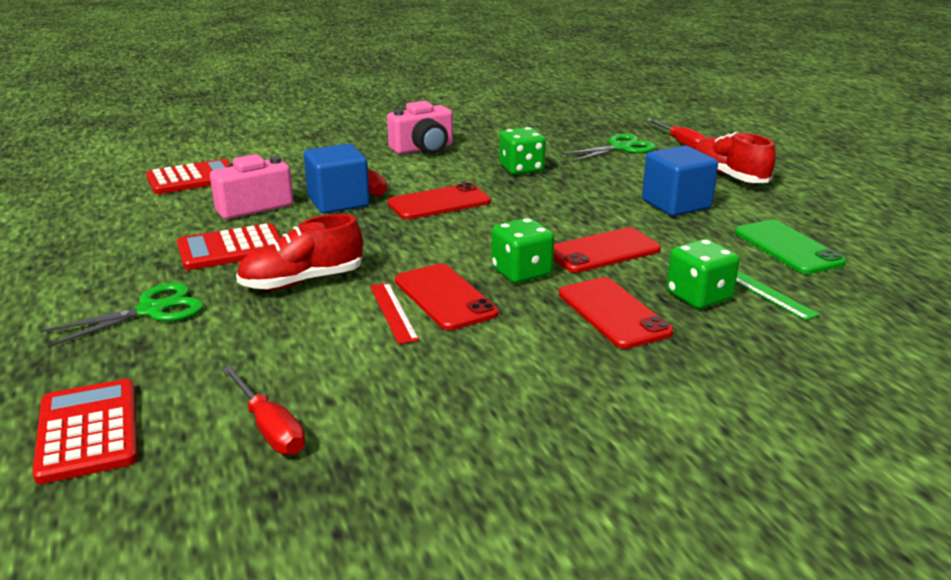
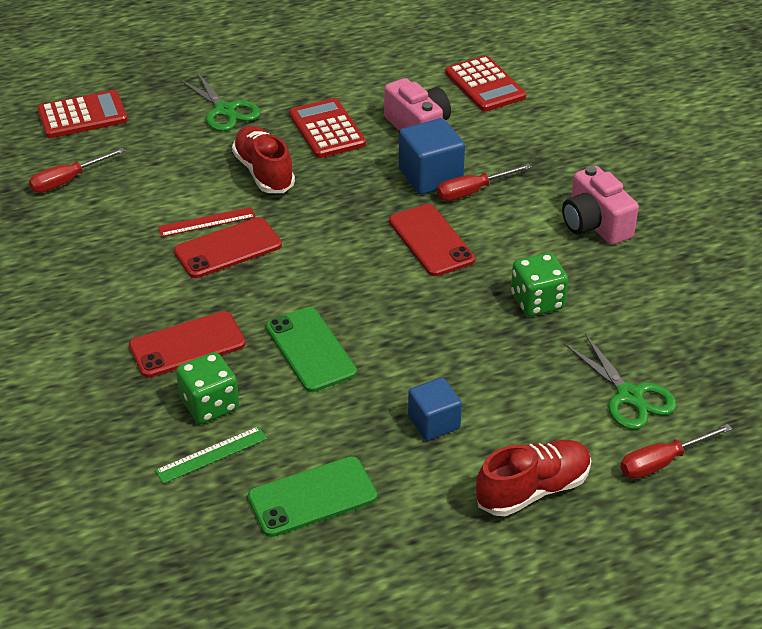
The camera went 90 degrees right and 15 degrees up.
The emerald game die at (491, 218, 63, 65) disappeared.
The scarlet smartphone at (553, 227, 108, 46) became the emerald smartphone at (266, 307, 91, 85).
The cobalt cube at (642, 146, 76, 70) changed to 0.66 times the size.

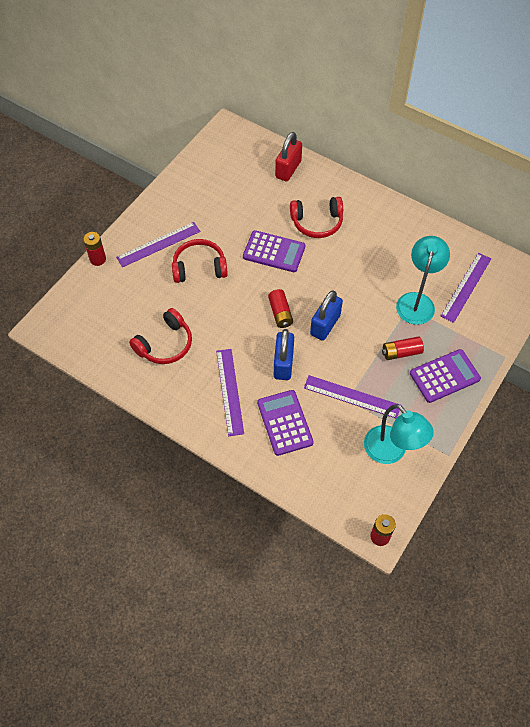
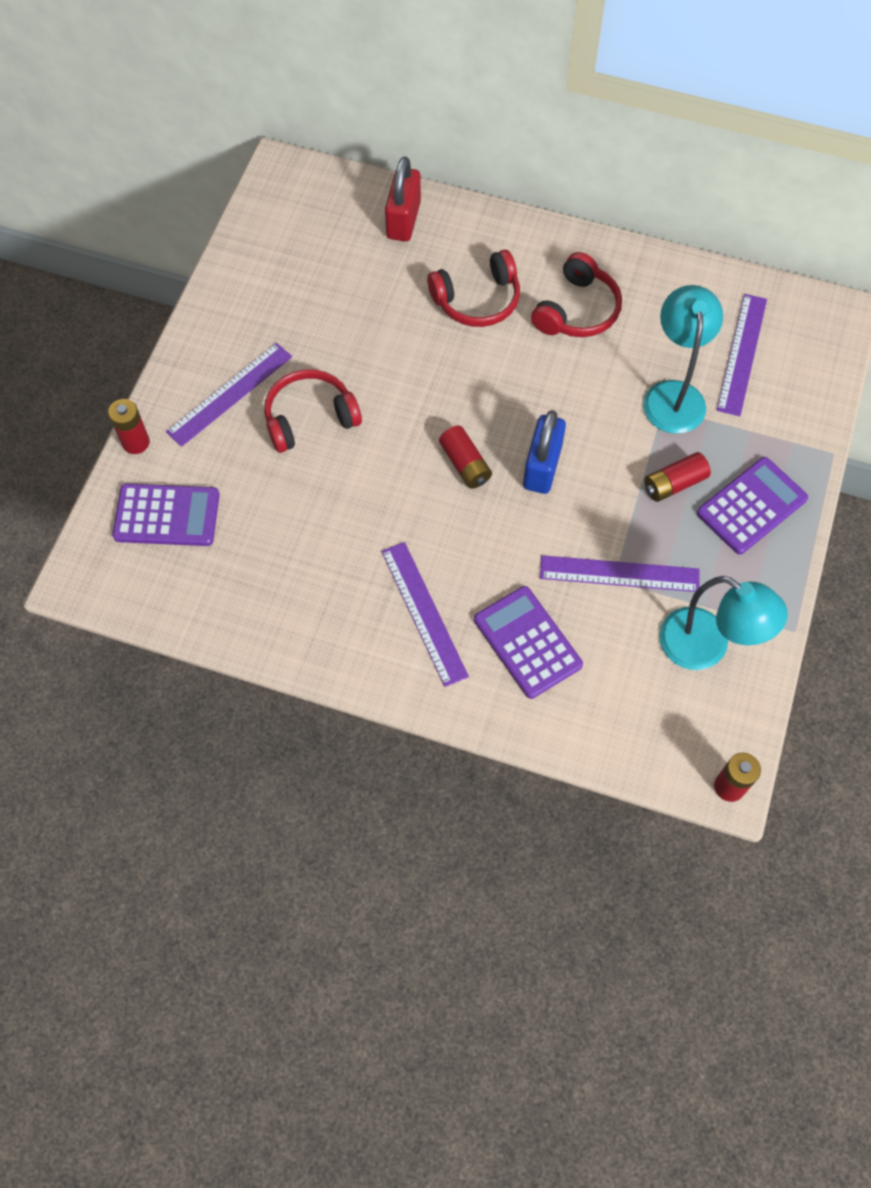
The camera went 15 degrees left and 5 degrees up.
The cobalt small lock at (274, 329, 20, 51) disappeared.
The scarlet over-ear headphones moved from (129, 308, 63, 56) to (531, 252, 91, 85).
The violet adding machine moved from (243, 230, 62, 42) to (112, 483, 108, 63).

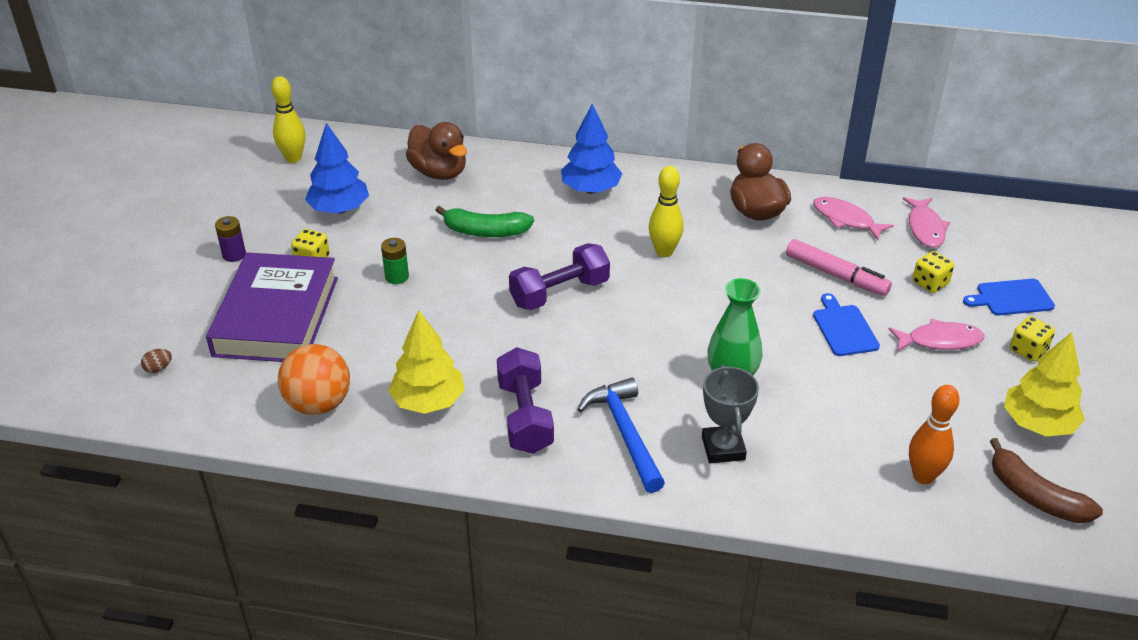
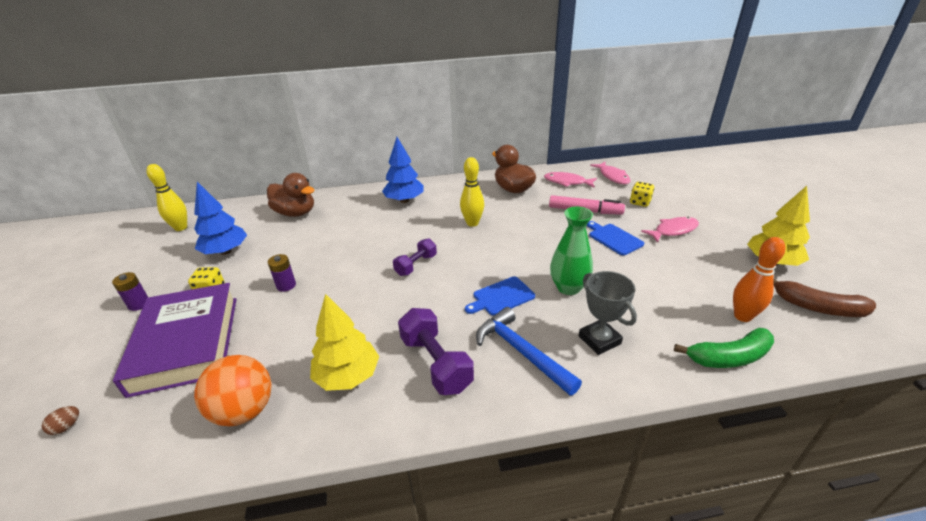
The camera went 20 degrees left and 5 degrees down.
The golden game die at (1010, 316, 45, 45) disappeared.
The emerald toy banana moved from (435, 206, 99, 31) to (674, 328, 100, 40).
The cobalt bread board moved from (963, 279, 92, 36) to (465, 276, 70, 40).
The emerald power cell at (381, 238, 28, 46) became the violet power cell at (268, 254, 28, 38).
The violet hand weight at (509, 243, 101, 67) changed to 0.64 times the size.

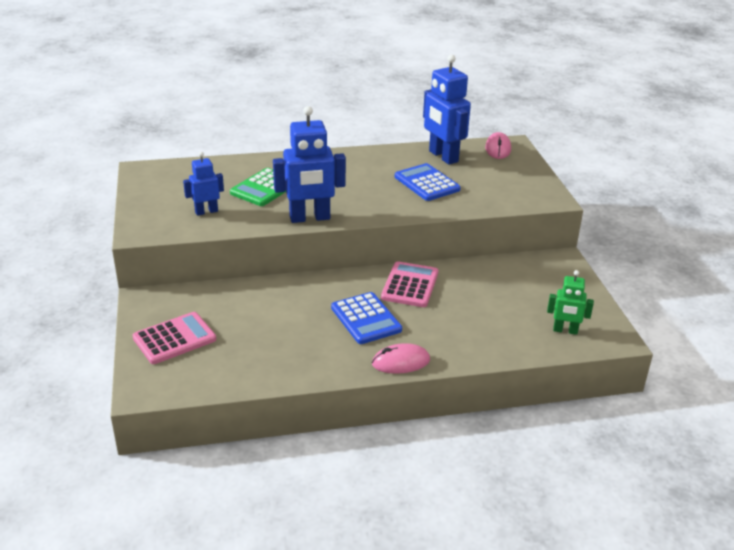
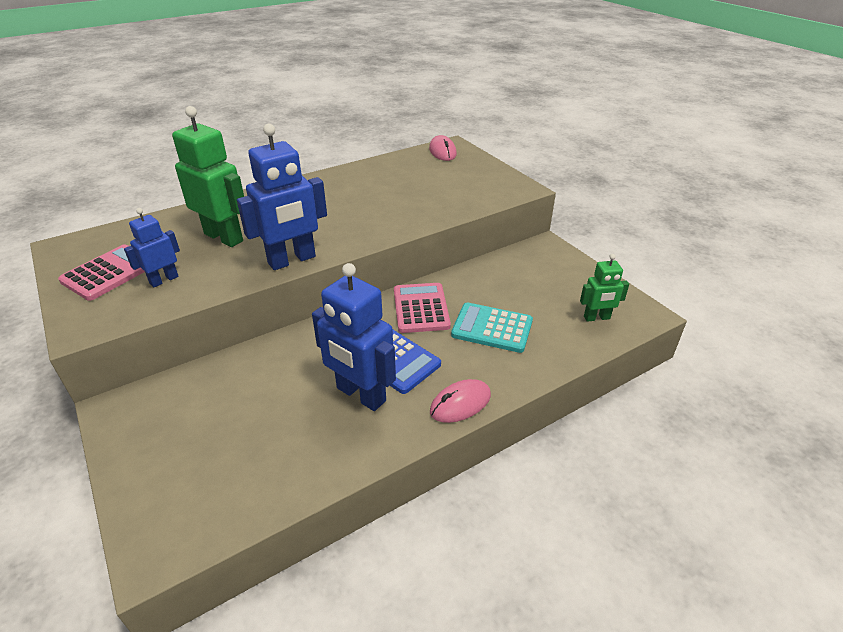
The camera went 20 degrees left and 5 degrees up.
The cobalt adding machine at (395, 163, 66, 38) disappeared.
The teal adding machine at (451, 302, 82, 51) appeared.
The rosy adding machine moved from (133, 312, 83, 52) to (58, 244, 87, 57).
The cobalt robot moved from (423, 54, 48, 111) to (312, 263, 84, 148).
The emerald adding machine at (230, 168, 56, 38) was replaced by the emerald robot at (172, 106, 72, 141).

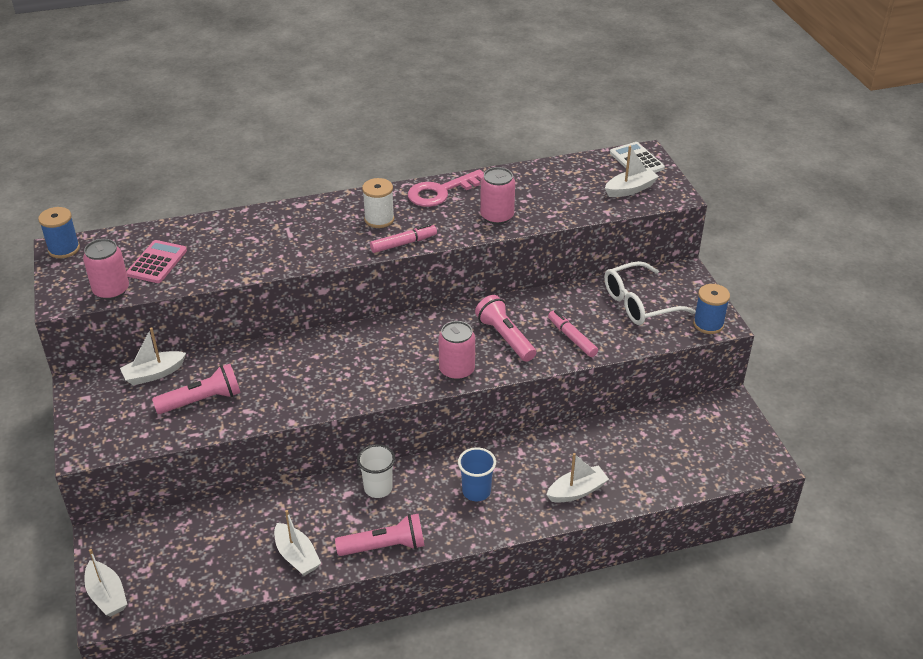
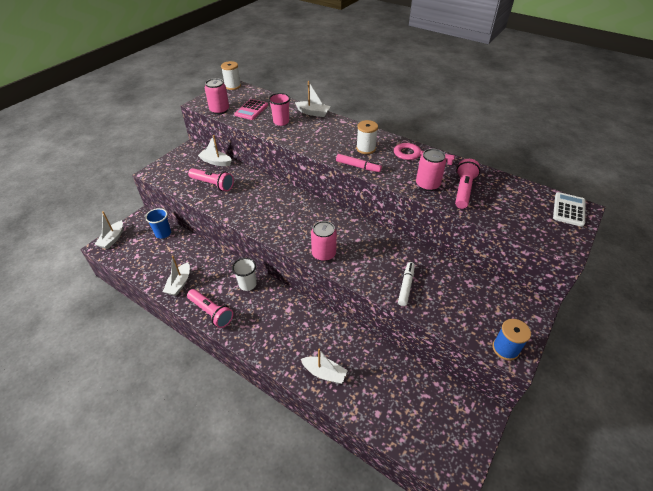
The camera went 50 degrees right and 5 degrees up.
The white spectacles at (604, 261, 92, 64) disappeared.
The rosy cup at (268, 93, 22, 33) appeared.
The cobalt cup moved from (458, 447, 38, 54) to (145, 208, 26, 31).
The rosy flashlight moved from (475, 295, 61, 67) to (455, 159, 25, 50).
The white boat moved from (605, 146, 54, 51) to (295, 81, 36, 36).
The cobalt spool at (38, 207, 42, 51) became the white spool at (221, 61, 20, 29).
The rosy felt pen at (548, 310, 50, 47) became the white felt pen at (398, 262, 17, 44).
The rosy adding machine at (126, 240, 61, 43) turned 135 degrees clockwise.

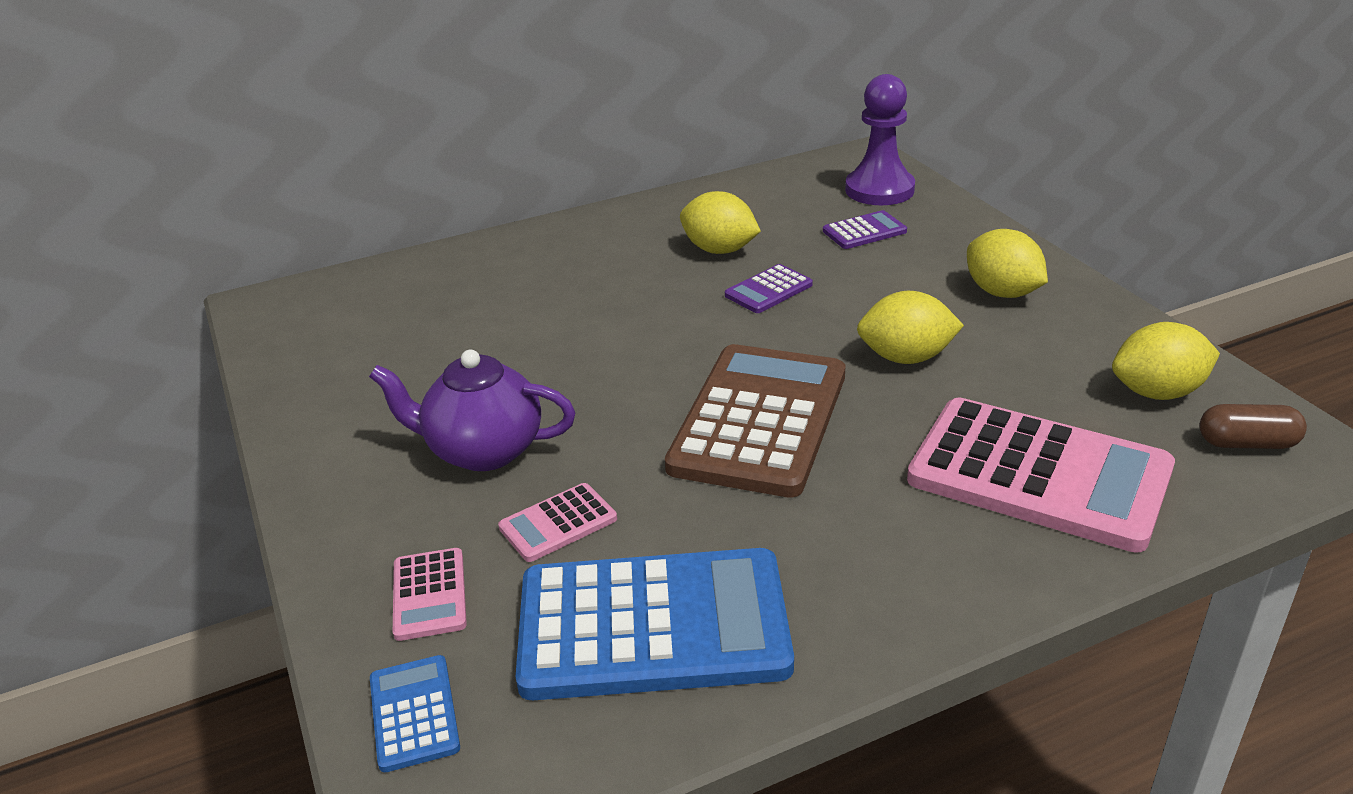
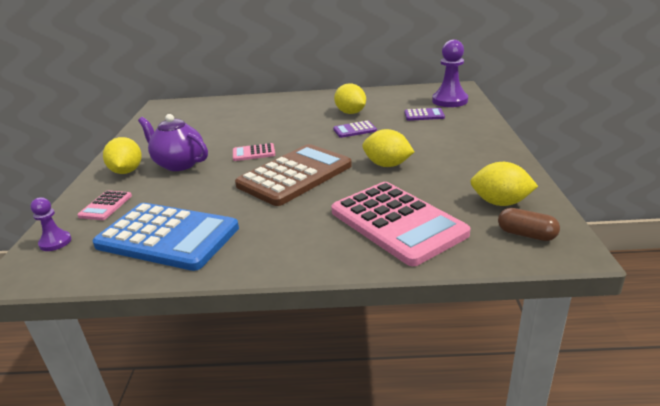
The camera went 25 degrees right and 5 degrees down.
The rosy adding machine moved from (498, 483, 119, 79) to (233, 143, 42, 18).
The golden toy lemon moved from (967, 229, 81, 69) to (103, 137, 39, 37).
The cobalt adding machine at (370, 655, 90, 118) was replaced by the violet pawn at (30, 197, 41, 54).

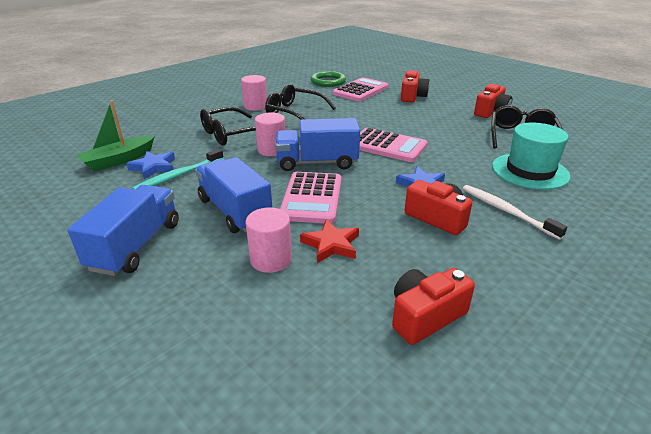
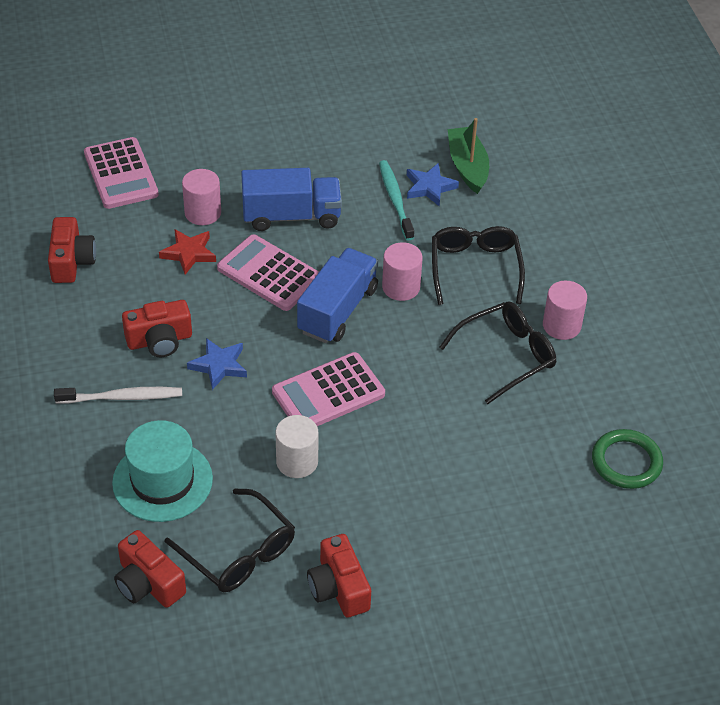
The camera went 120 degrees right and 15 degrees up.
The cobalt toy truck at (67, 185, 112, 91) disappeared.
The white cylinder at (275, 415, 43, 63) appeared.
The rosy adding machine moved from (333, 77, 56, 25) to (84, 137, 75, 72).
The scarlet compact camera moved from (401, 70, 29, 32) to (114, 530, 72, 78).

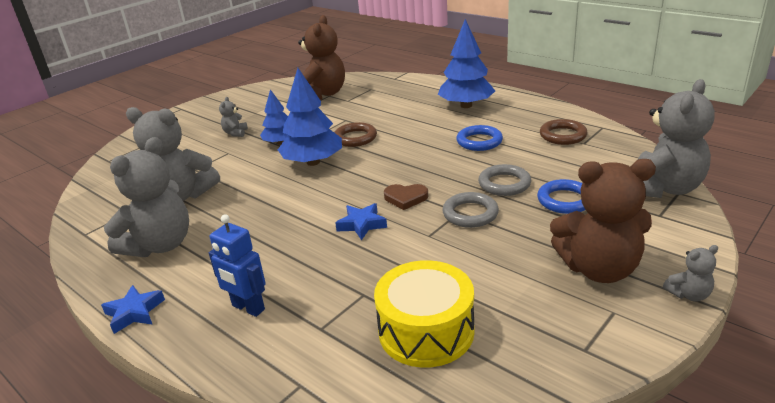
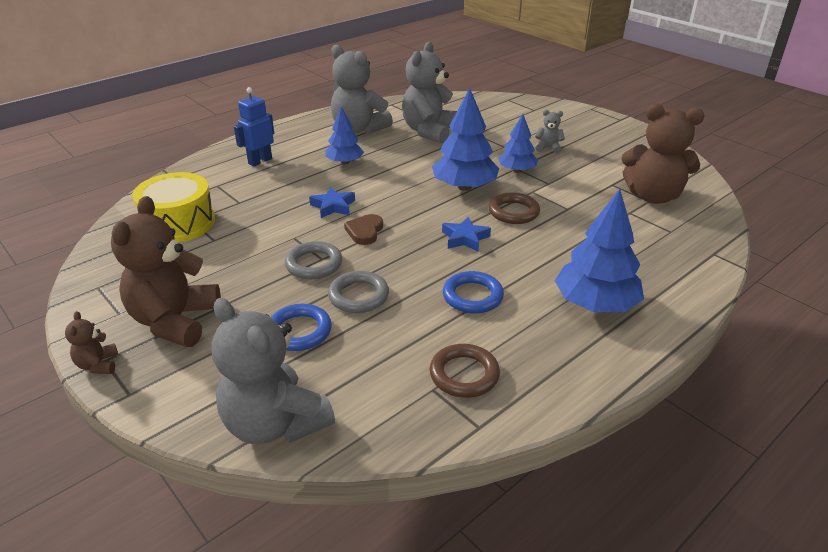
The camera went 95 degrees right and 5 degrees up.
The cobalt fir tree at (325, 107, 39, 58) appeared.
The cobalt star moved from (101, 285, 64, 49) to (442, 217, 49, 35).
The ash-grey teddy at (663, 245, 55, 56) became the brown teddy at (65, 311, 53, 63).

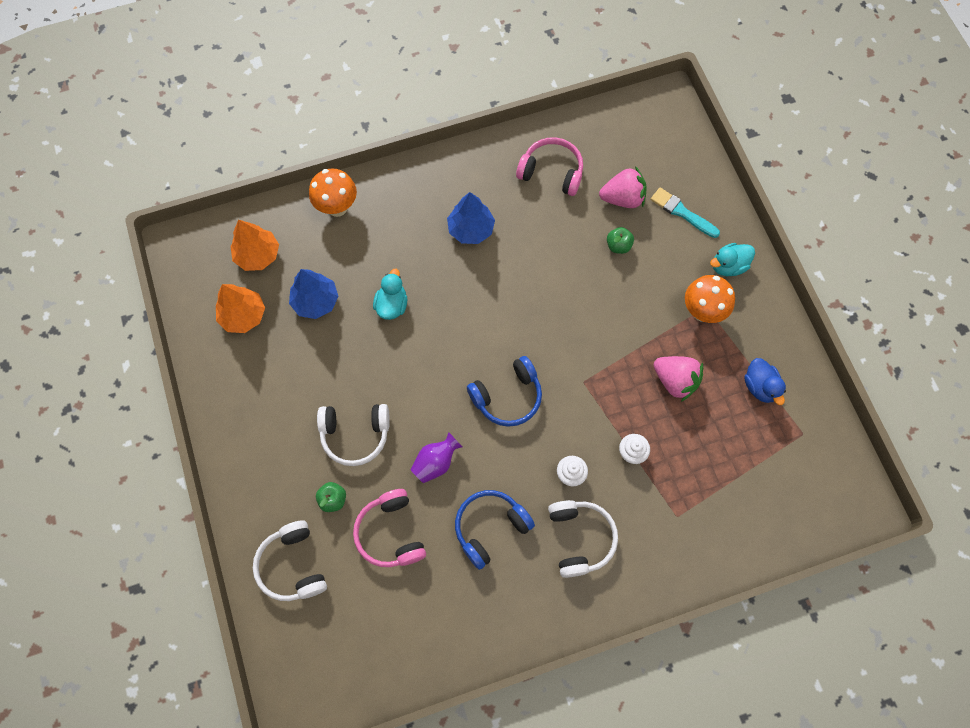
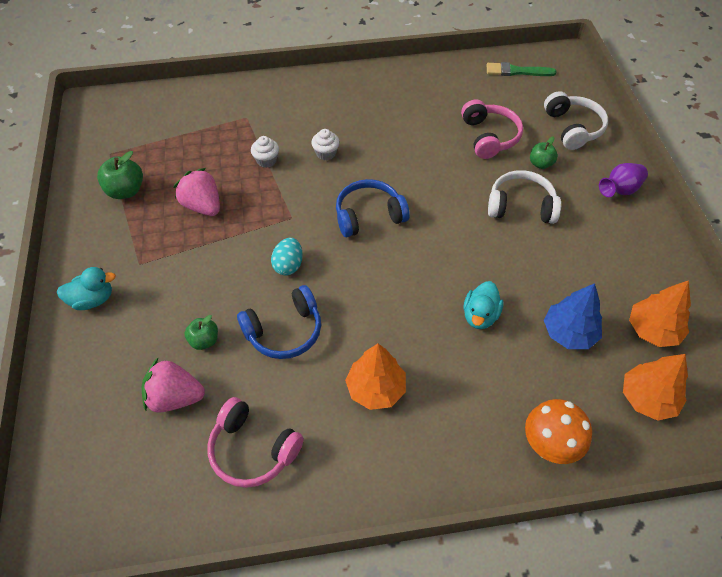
The camera went 170 degrees left and 15 degrees down.
The white over-ear headphones at (548, 500, 70, 78) disappeared.
The teal brush at (651, 187, 69, 51) disappeared.
The orange mushroom at (685, 275, 50, 48) disappeared.
The teal toy egg at (271, 238, 32, 38) appeared.
The emerald brush at (487, 62, 69, 14) appeared.
The violet flower vase moved from (411, 432, 51, 51) to (599, 163, 49, 34).
The cobalt over-ear headphones moved from (455, 490, 80, 80) to (237, 285, 84, 74).
The cobalt duck at (744, 358, 42, 47) was replaced by the emerald toy apple at (97, 151, 46, 48).
The cobalt fir tree at (447, 192, 48, 52) became the orange fir tree at (345, 344, 61, 66).

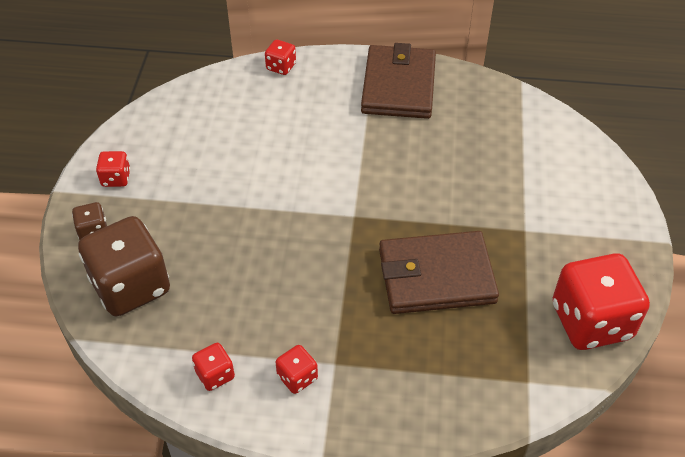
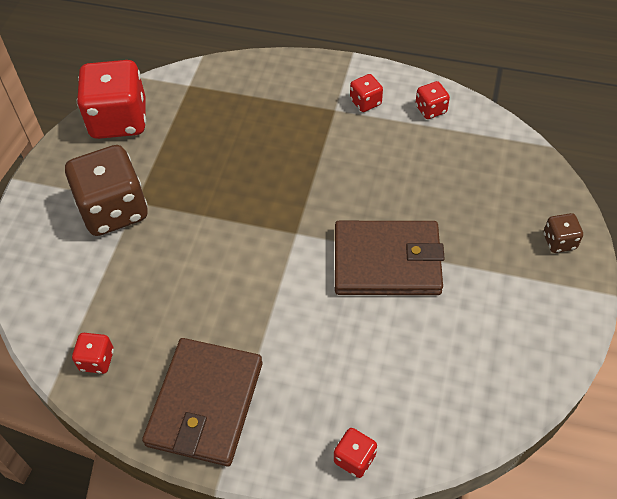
The camera went 170 degrees left and 5 degrees up.
The brown game die moved from (78, 216, 92, 100) to (65, 145, 83, 91).
The scarlet game die moved from (96, 151, 34, 36) to (72, 333, 42, 41).
The brown card wallet moved from (379, 231, 120, 83) to (335, 221, 110, 74).

